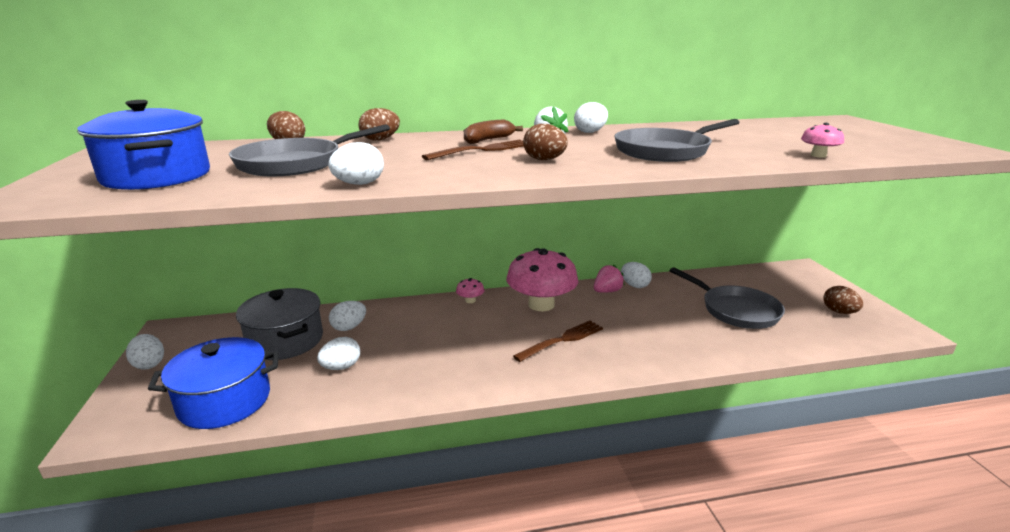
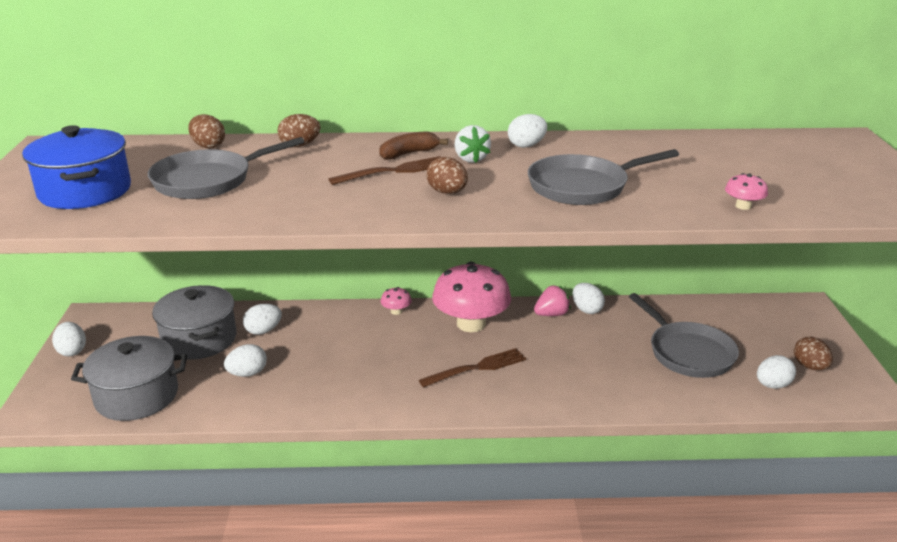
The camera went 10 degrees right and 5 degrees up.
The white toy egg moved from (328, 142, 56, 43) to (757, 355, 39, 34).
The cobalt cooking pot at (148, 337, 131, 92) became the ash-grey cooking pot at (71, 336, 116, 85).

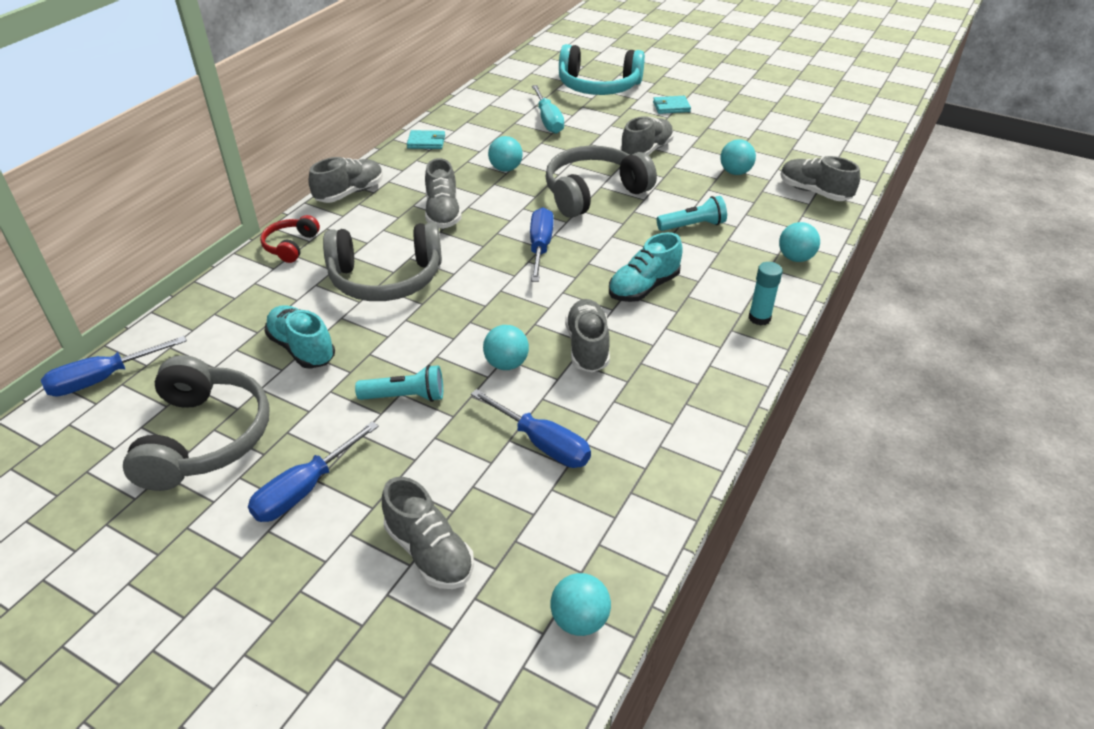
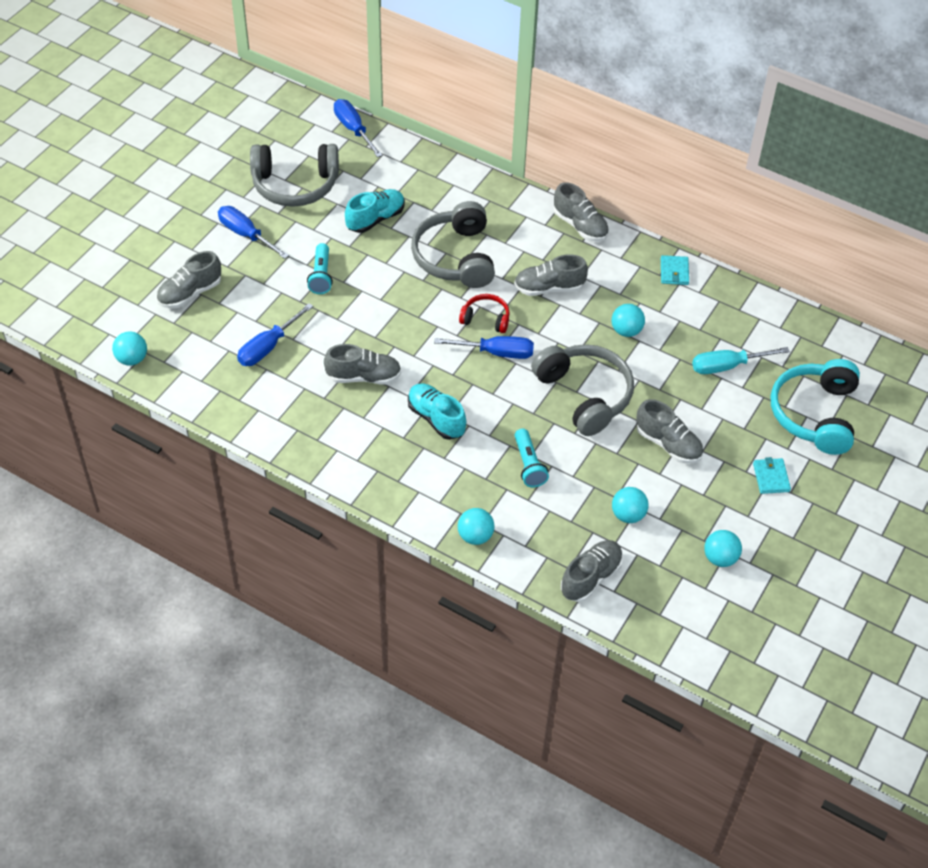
The camera went 90 degrees right and 10 degrees up.
The teal glue stick at (749, 262, 34, 64) disappeared.
The scarlet over-ear headphones moved from (260, 215, 60, 48) to (459, 294, 51, 39).
The teal sphere moved from (483, 325, 46, 45) to (704, 530, 38, 37).

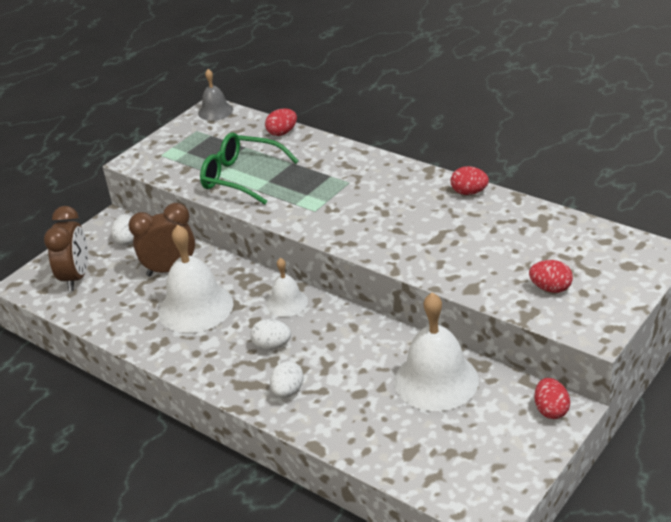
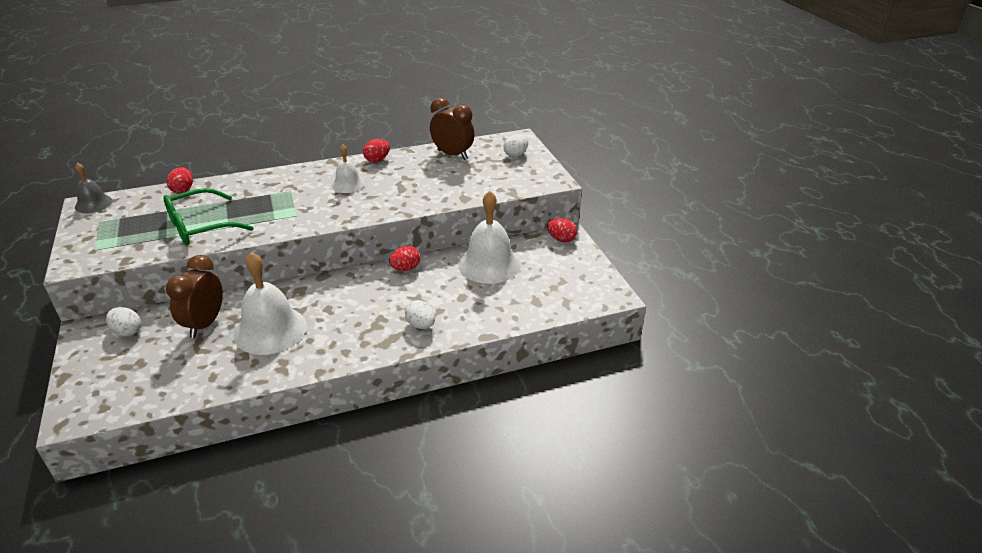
The camera went 60 degrees left and 0 degrees up.
The brown alarm clock moved from (44, 206, 44, 85) to (430, 98, 44, 62).
The white toy egg moved from (250, 319, 41, 31) to (504, 134, 24, 23).
The white hand bell moved from (266, 258, 42, 59) to (331, 144, 34, 49).
The scarlet toy egg moved from (529, 260, 44, 33) to (389, 246, 31, 25).

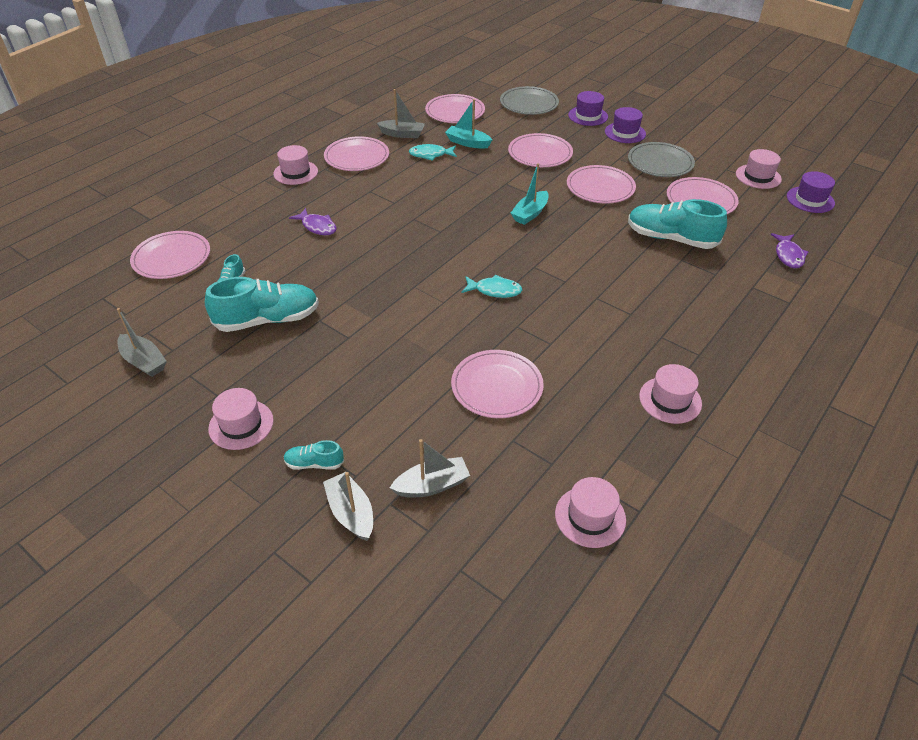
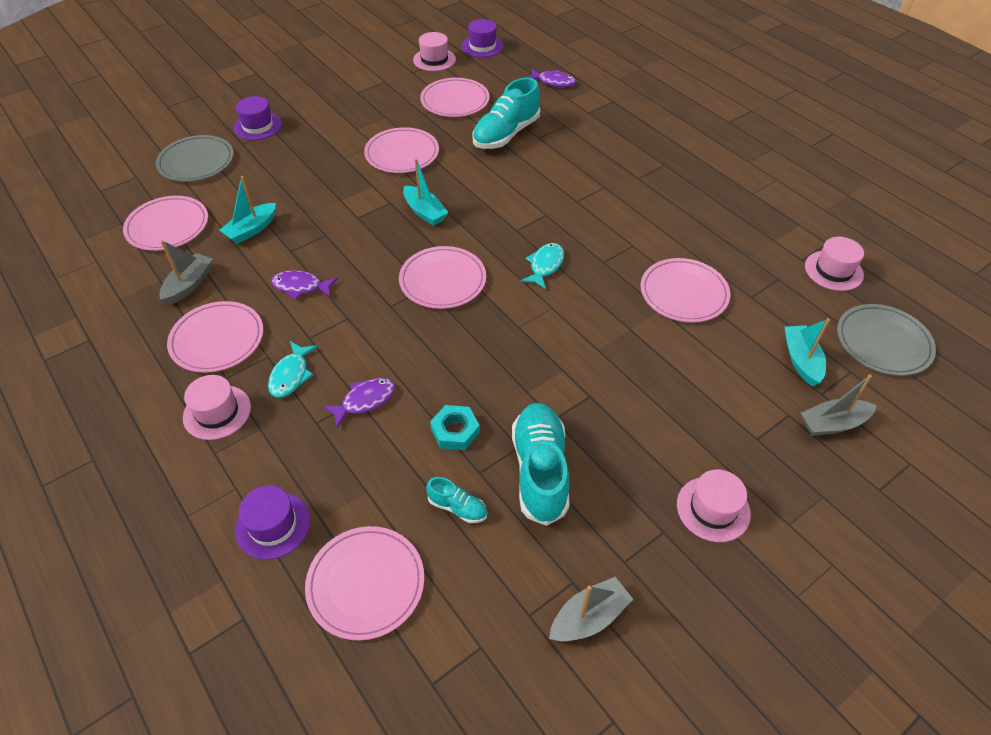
The camera went 75 degrees left and 5 degrees up.
The teal shoe at (284, 440, 60, 30) disappeared.
The rosy hat at (639, 364, 63, 60) disappeared.
The violet fish at (271, 270, 67, 30) appeared.
The teal nut at (430, 405, 50, 45) appeared.
The teal fish moved from (409, 144, 48, 17) to (268, 341, 49, 57).
The rosy dinner plate moved from (508, 133, 65, 34) to (399, 246, 87, 63).
The violet hat moved from (605, 107, 41, 36) to (235, 485, 75, 75).
The ash-grey dinner plate moved from (628, 142, 67, 35) to (837, 304, 99, 72).
The ash-grey boat at (390, 439, 80, 58) became the teal boat at (785, 318, 45, 68).

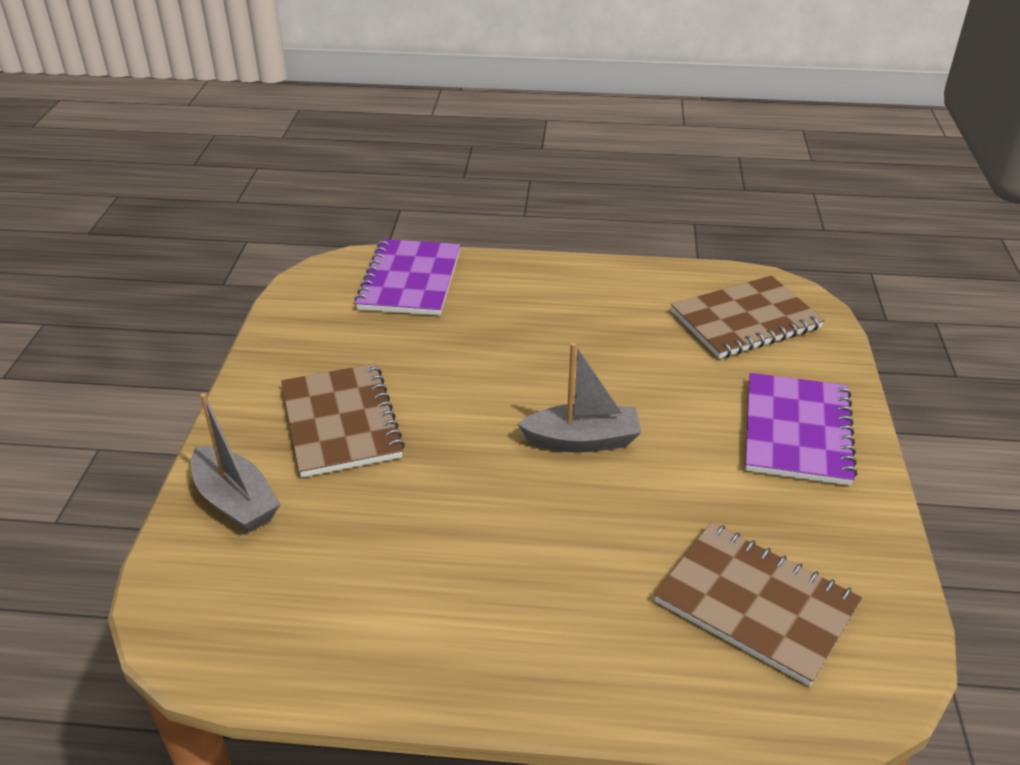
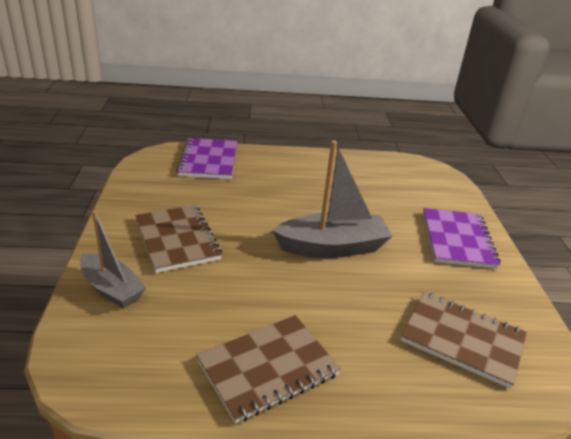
The camera went 10 degrees left and 5 degrees down.
The brown exercise book moved from (671, 276, 154, 83) to (196, 315, 145, 109).
The ash-grey boat at (518, 342, 123, 111) changed to 1.54 times the size.

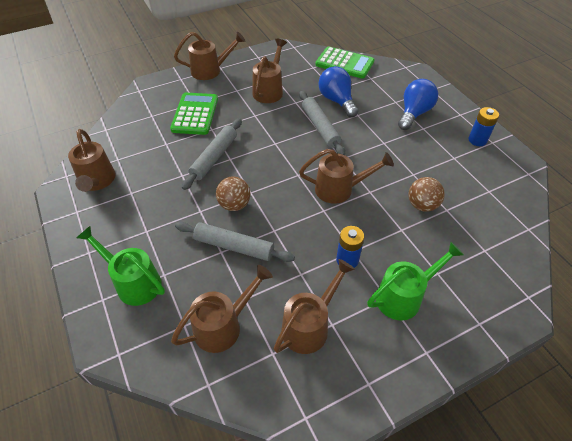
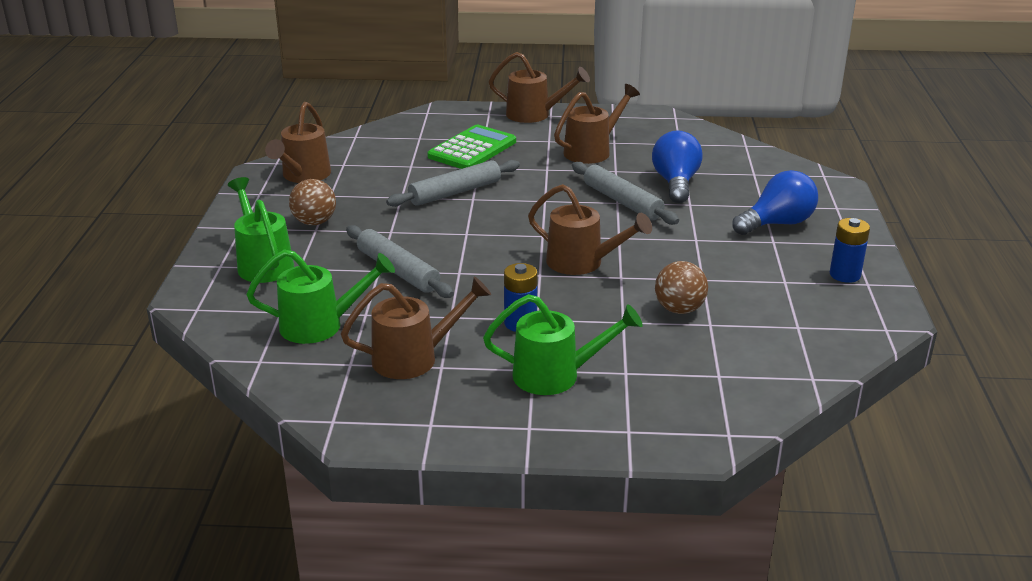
The camera went 30 degrees right and 20 degrees down.
The emerald adding machine at (315, 46, 60, 33) disappeared.
The brown sphere moved from (216, 177, 34, 34) to (289, 179, 47, 46).
The brown sprinkling can at (171, 265, 102, 88) became the emerald sprinkling can at (246, 249, 149, 95).
The ash-grey rolling pin at (299, 91, 46, 64) turned 45 degrees counterclockwise.

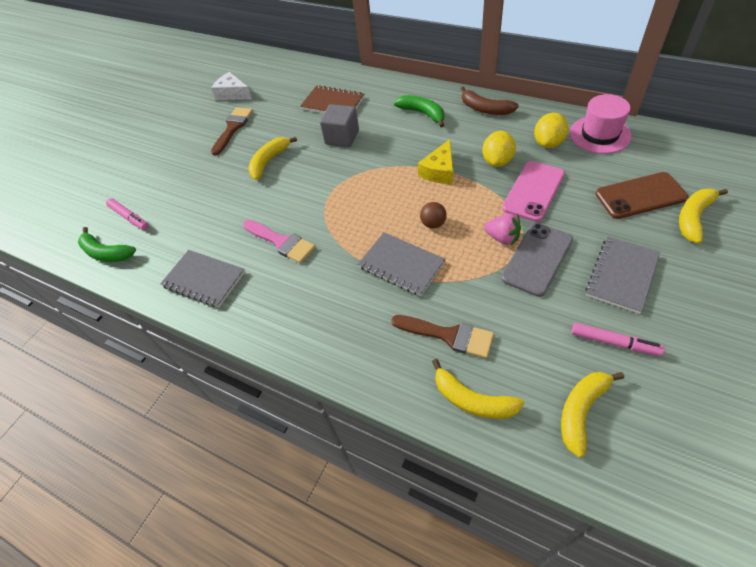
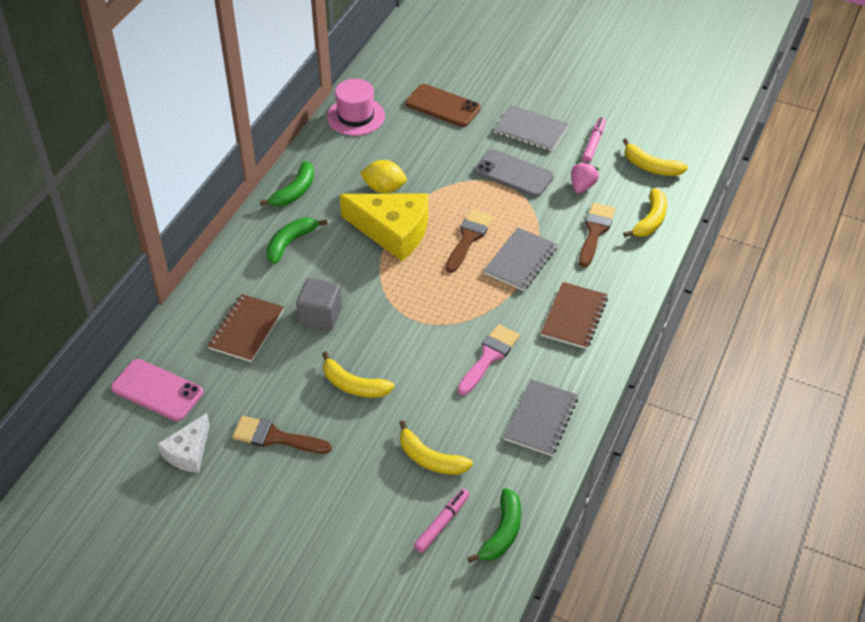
The camera went 100 degrees left and 5 degrees down.
The golden toy lemon at (534, 113, 34, 35) disappeared.
The brown exercise book at (541, 282, 67, 67) appeared.
The rosy berry moved from (484, 214, 37, 31) to (571, 161, 28, 32).
The rosy smartphone moved from (502, 161, 63, 61) to (111, 359, 92, 62).
The golden toy banana moved from (679, 189, 49, 55) to (400, 420, 73, 55).
The brown sphere at (420, 202, 27, 27) was replaced by the brown brush at (445, 209, 48, 64).
The brown toy banana at (460, 86, 59, 29) became the emerald toy banana at (260, 161, 54, 45).
The brown smartphone at (596, 172, 92, 47) turned 45 degrees counterclockwise.
The golden cheese at (418, 139, 35, 45) changed to 1.75 times the size.

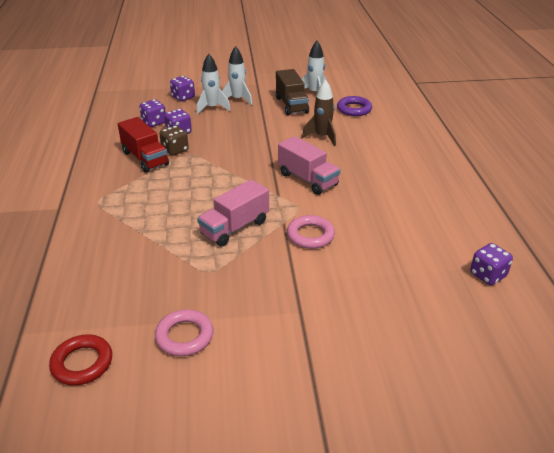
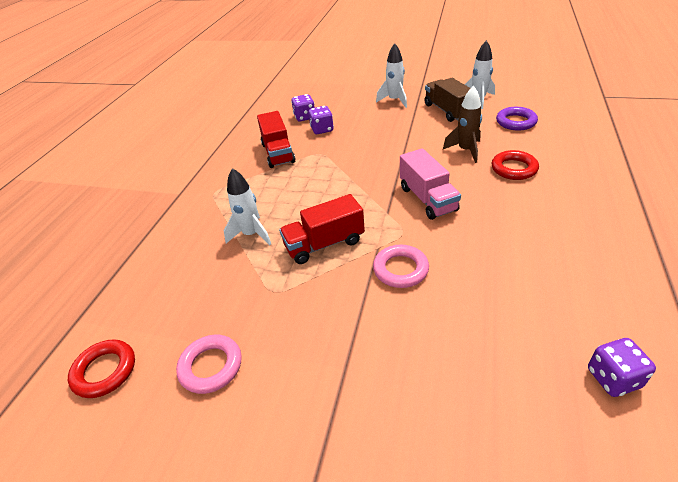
The camera went 25 degrees right and 5 degrees up.
The brown game die at (159, 126, 30, 30) disappeared.
The violet game die at (170, 76, 25, 25) disappeared.
The scarlet hoop at (492, 150, 47, 30) appeared.
The white spaceship moved from (197, 54, 34, 60) to (224, 168, 47, 77).
The rosy toy truck at (197, 179, 72, 68) became the scarlet toy truck at (279, 194, 86, 70).
The brown toy truck at (276, 69, 33, 47) turned 150 degrees clockwise.

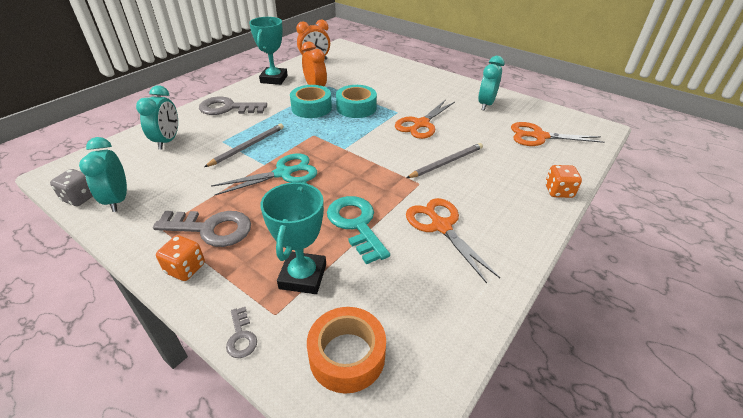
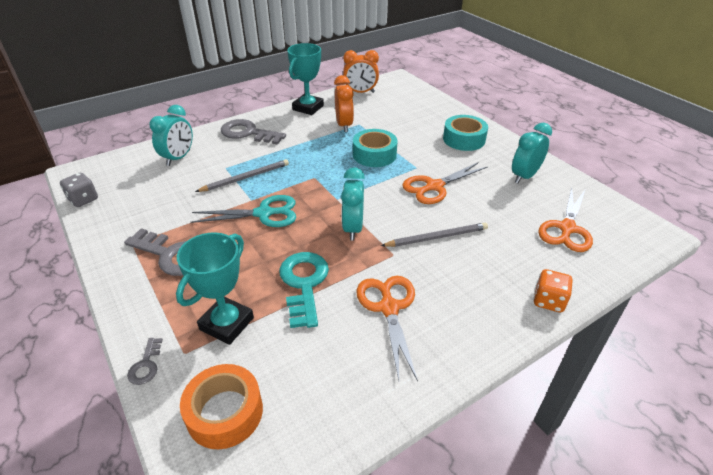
The camera went 20 degrees right and 0 degrees up.
The orange game die at (156, 235, 49, 46) disappeared.
The teal alarm clock moved from (79, 137, 48, 75) to (341, 167, 24, 74).
The teal tape moved from (290, 85, 42, 33) to (443, 115, 45, 36).
The orange scissors at (511, 122, 94, 24) turned 90 degrees counterclockwise.

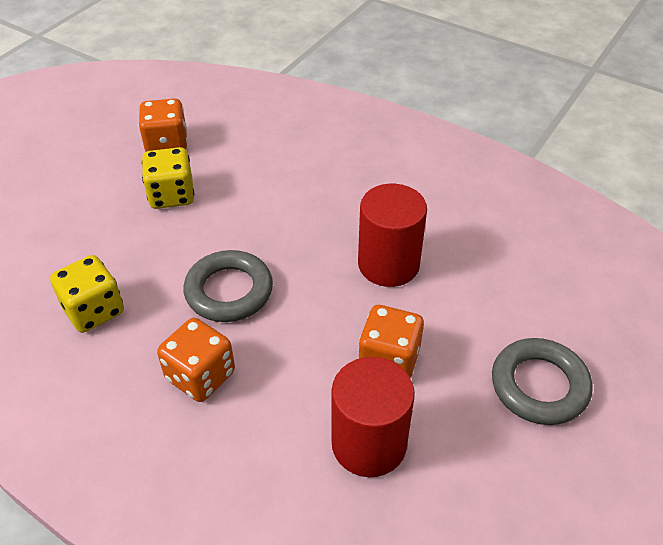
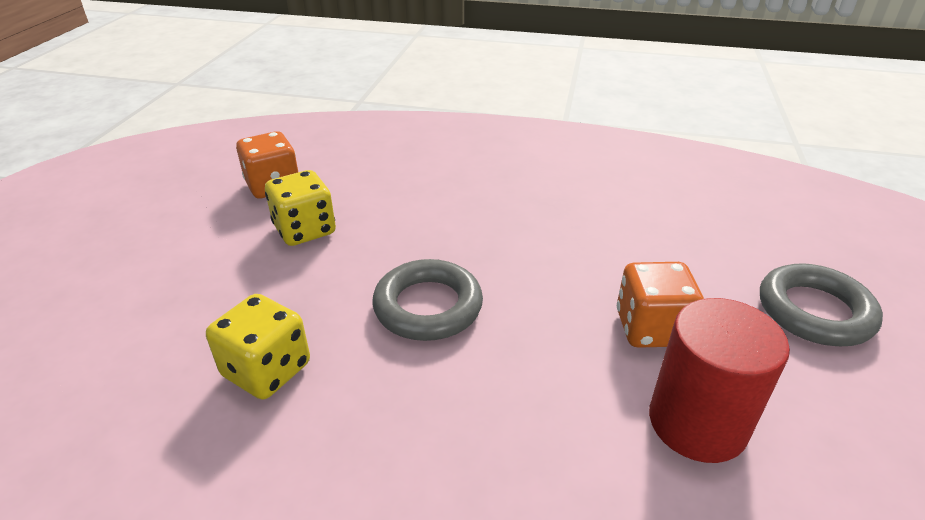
The camera went 20 degrees left and 10 degrees down.
The orange game die at (157, 318, 78, 84) disappeared.
The scarlet cylinder at (358, 184, 69, 103) disappeared.

